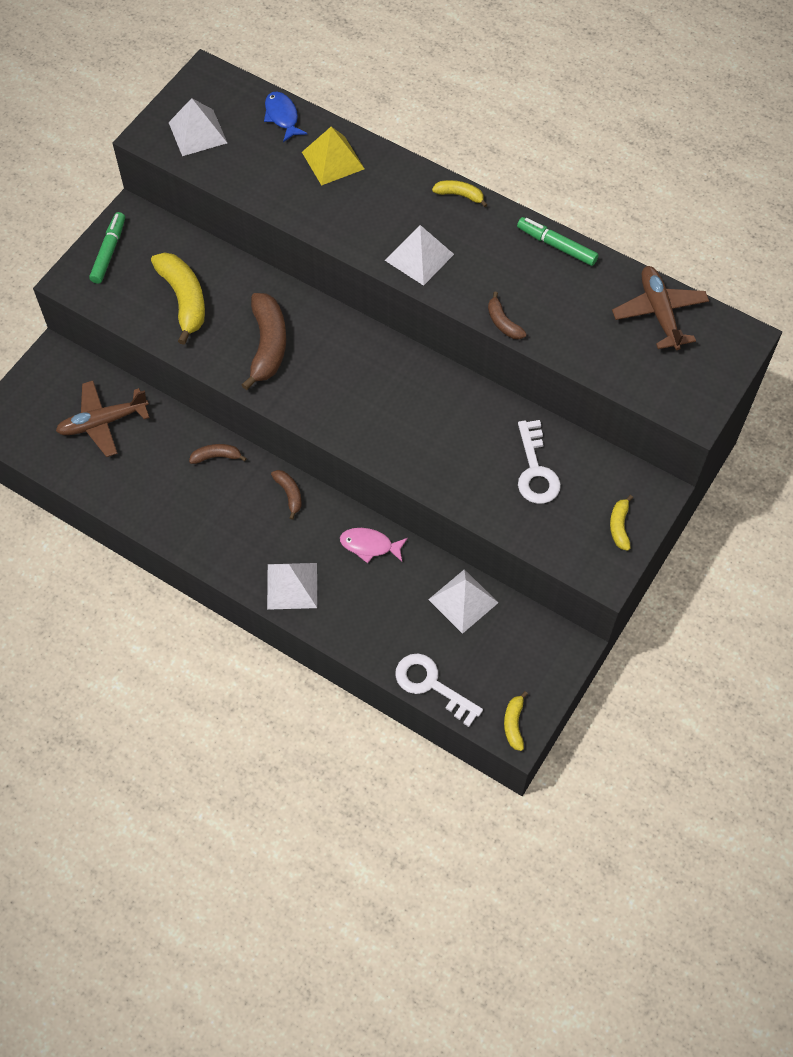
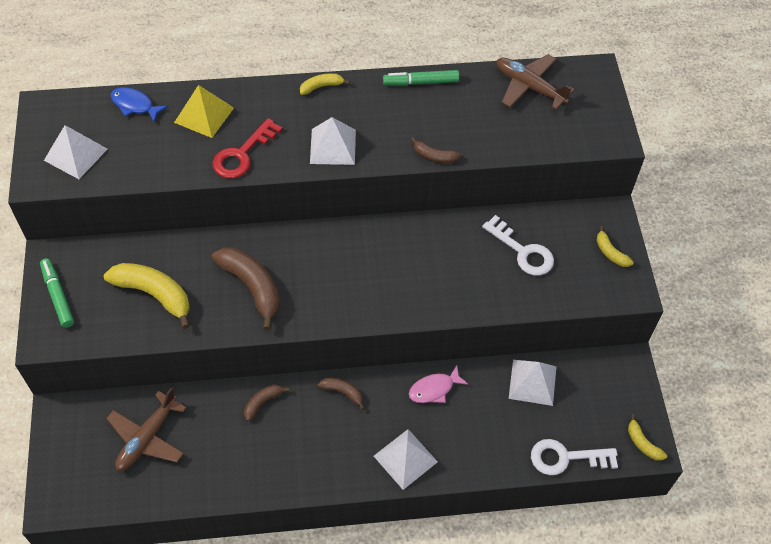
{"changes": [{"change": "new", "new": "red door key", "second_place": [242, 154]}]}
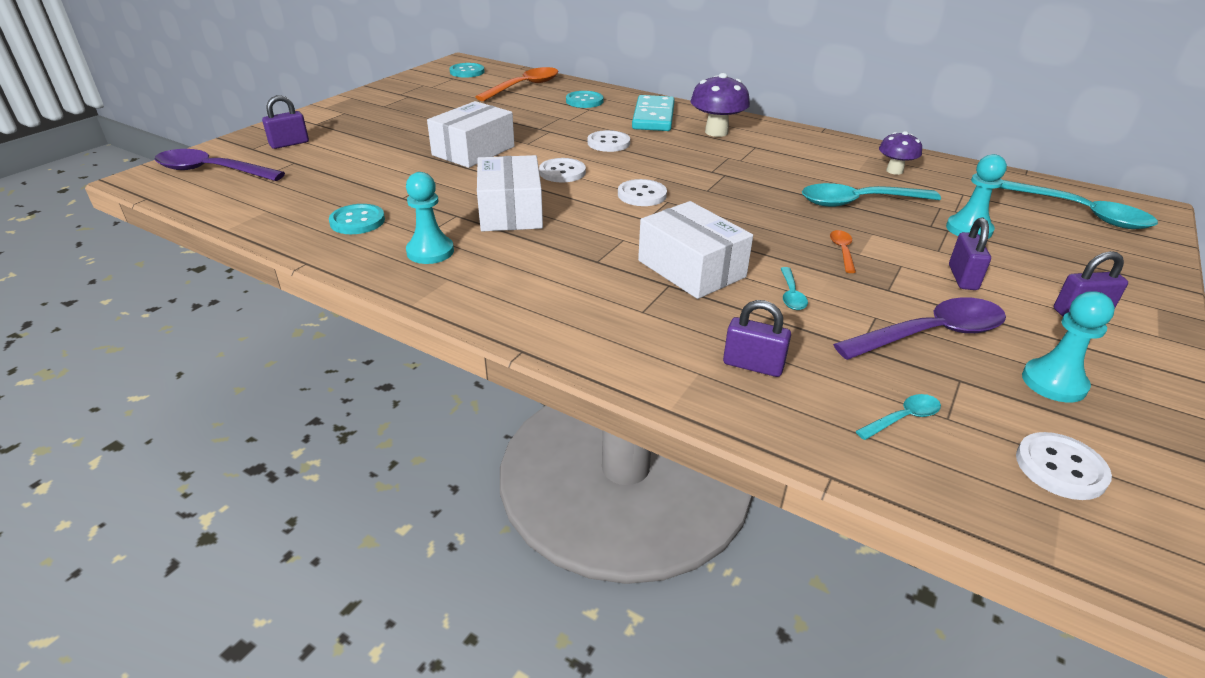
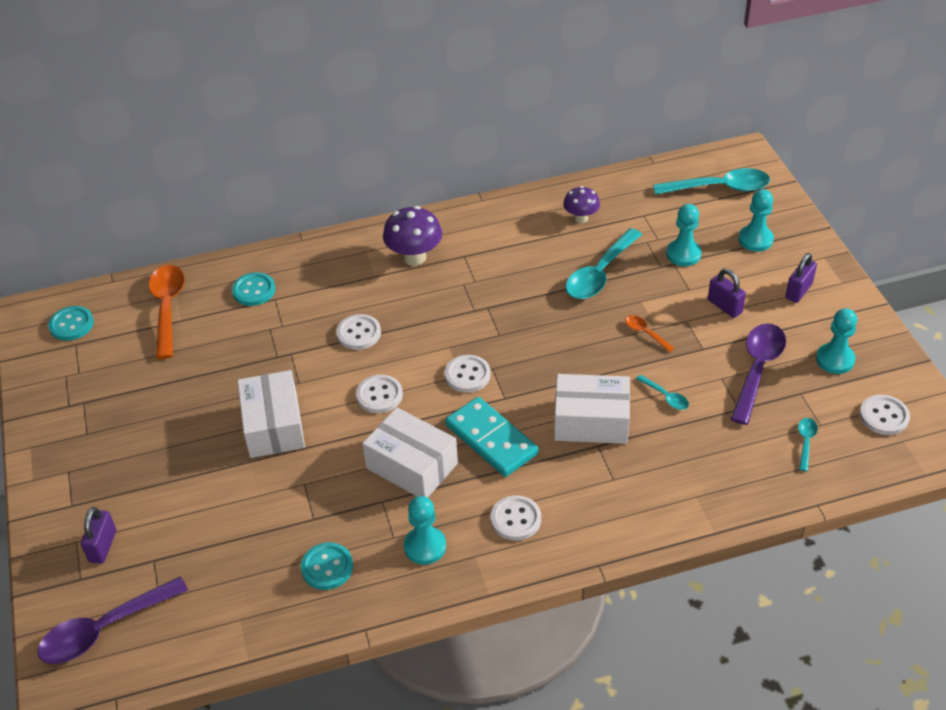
{"changes": [{"change": "gone", "old": "violet small lock", "first_place": [753, 365]}, {"change": "new", "new": "snow-white button", "second_place": [515, 519]}, {"change": "new", "new": "aqua pawn", "second_place": [755, 240]}, {"change": "shifted", "old": "aqua domino tile", "first_place": [653, 117], "second_place": [491, 439]}]}
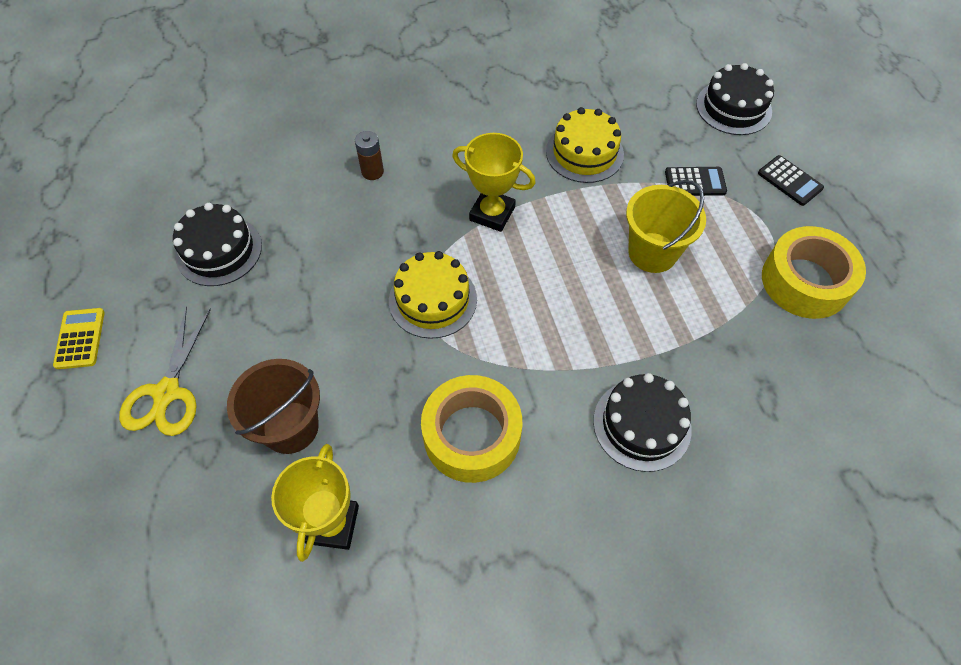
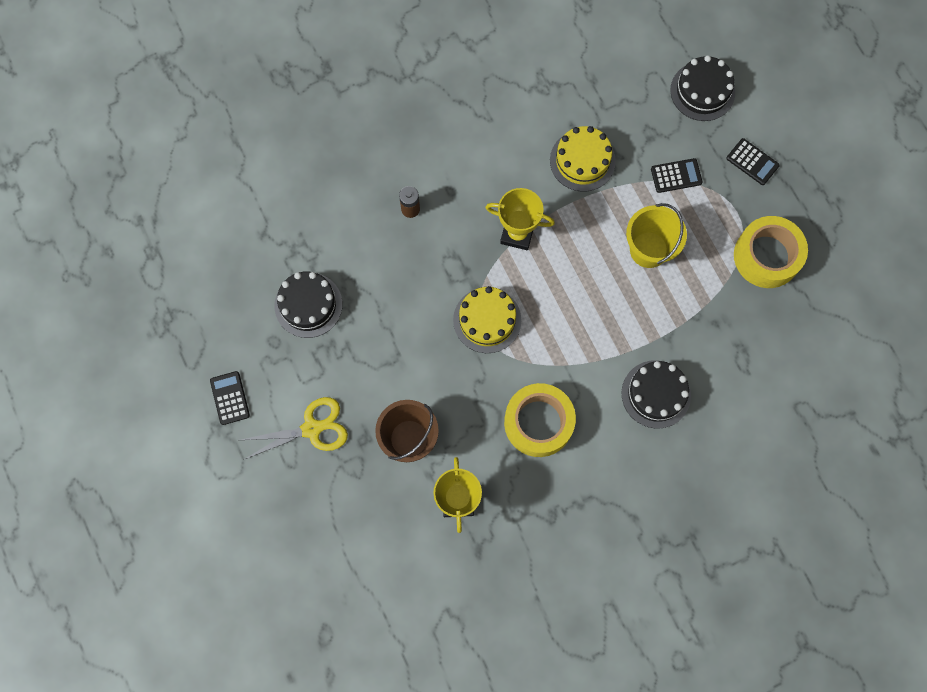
{"changes": [{"change": "repainted", "old": "yellow adding machine", "new": "black adding machine", "first_place": [80, 338], "second_place": [230, 398]}, {"change": "rotated", "old": "yellow shears", "first_place": [167, 392], "second_place": [311, 428], "degrees": -105}]}
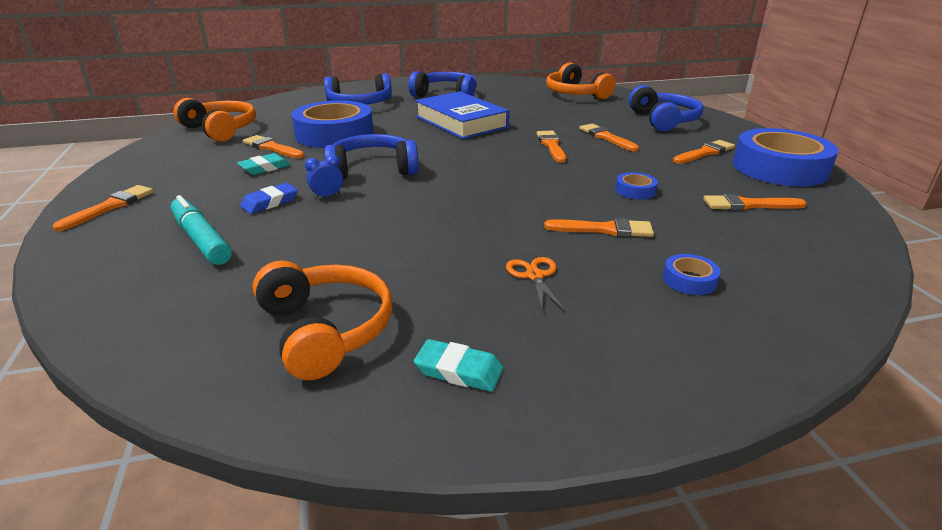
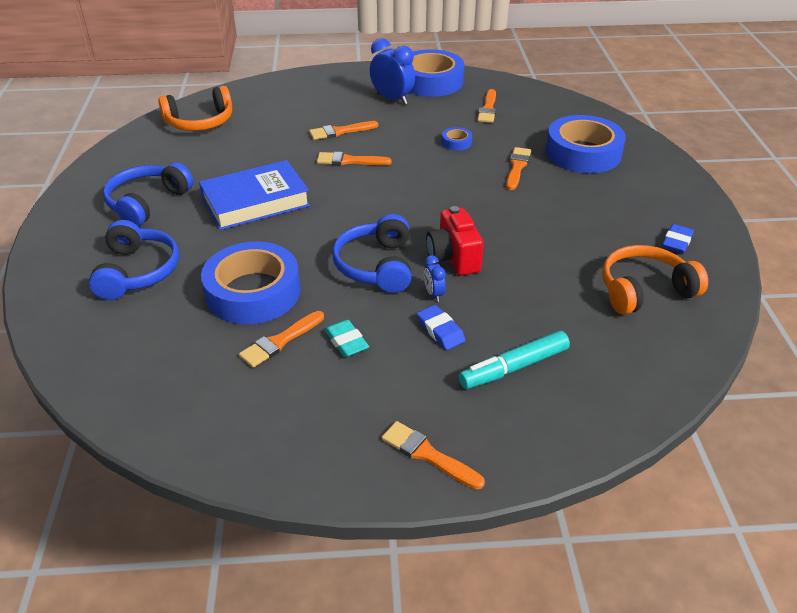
{"changes": [{"change": "gone", "old": "bright orange headphones", "first_place": [221, 130]}, {"change": "gone", "old": "bright orange shears", "first_place": [534, 276]}, {"change": "gone", "old": "royal blue headphones", "first_place": [664, 120]}, {"change": "new", "new": "red camera", "second_place": [453, 258]}, {"change": "swapped", "old": "bright orange paint brush", "new": "royal blue alarm clock", "first_place": [705, 153], "second_place": [392, 99]}, {"change": "repainted", "old": "aqua pencil eraser", "new": "royal blue pencil eraser", "first_place": [458, 370], "second_place": [677, 242]}, {"change": "scaled", "old": "royal blue tape", "first_place": [689, 280], "second_place": [583, 153], "factor": 2.43}]}
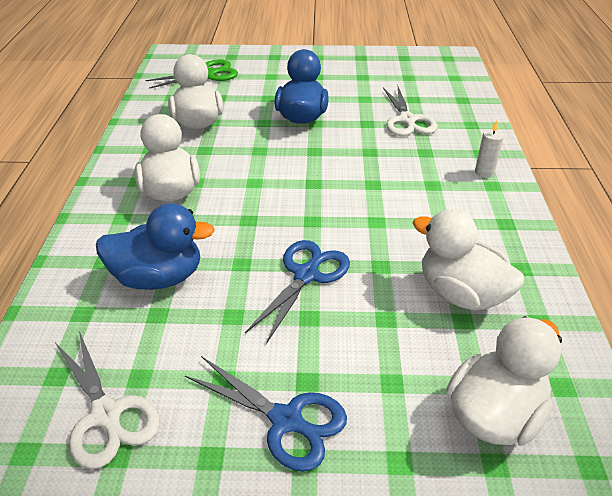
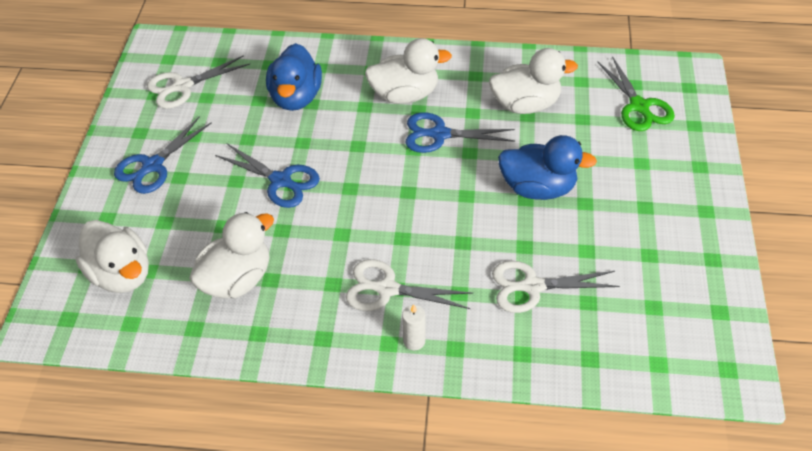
{"changes": [{"change": "new", "new": "snow-white shears", "second_place": [386, 289]}, {"change": "new", "new": "royal blue shears", "second_place": [439, 134]}]}
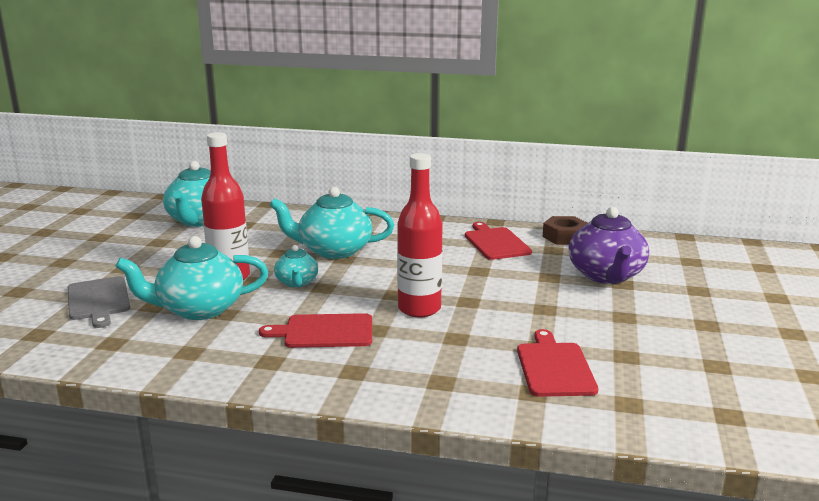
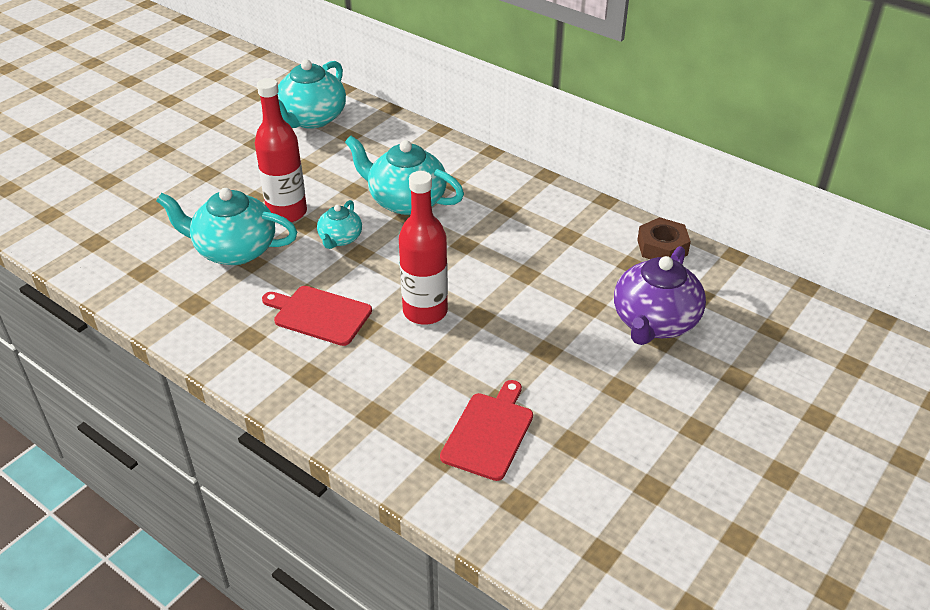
{"changes": [{"change": "gone", "old": "grey chopping board", "first_place": [98, 300]}, {"change": "gone", "old": "red chopping board", "first_place": [495, 243]}]}
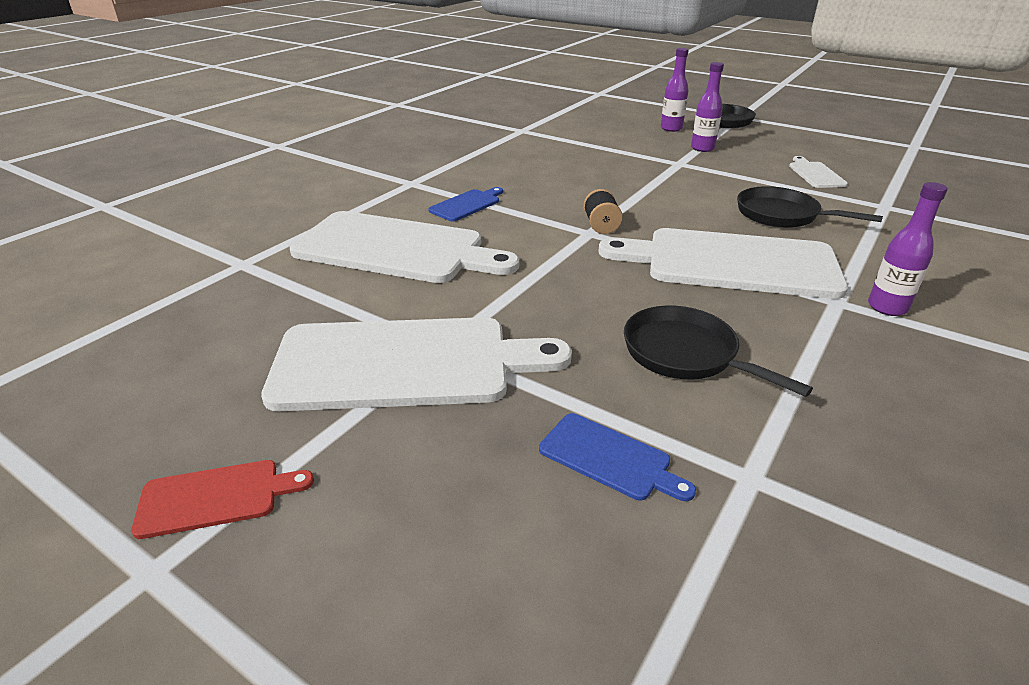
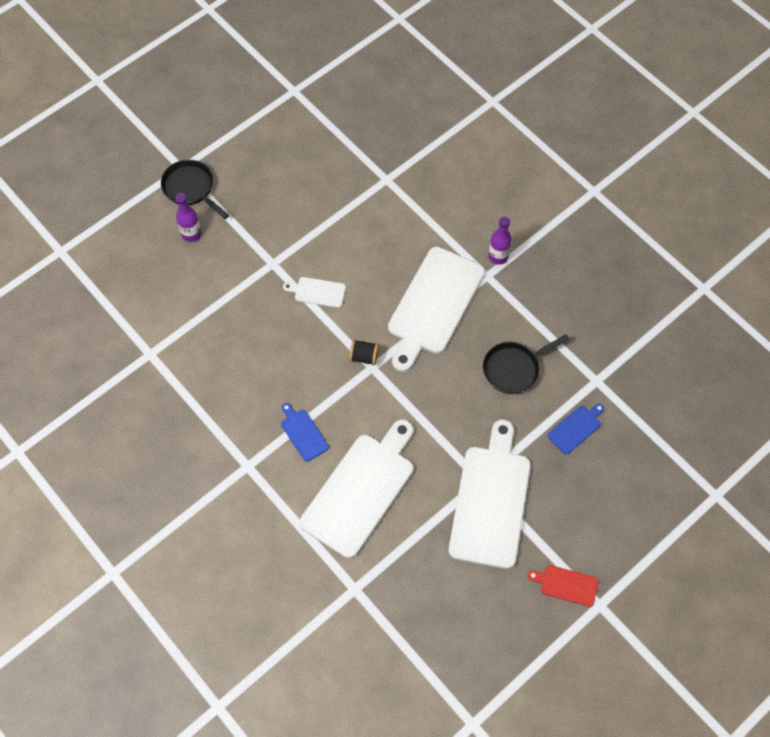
{"changes": [{"change": "gone", "old": "violet drink bottle", "first_place": [702, 148]}, {"change": "gone", "old": "black skillet", "first_place": [782, 215]}, {"change": "shifted", "old": "snow-white chopping board", "first_place": [815, 174], "second_place": [317, 292]}, {"change": "rotated", "old": "red chopping board", "first_place": [216, 497], "second_place": [566, 585], "degrees": -75}]}
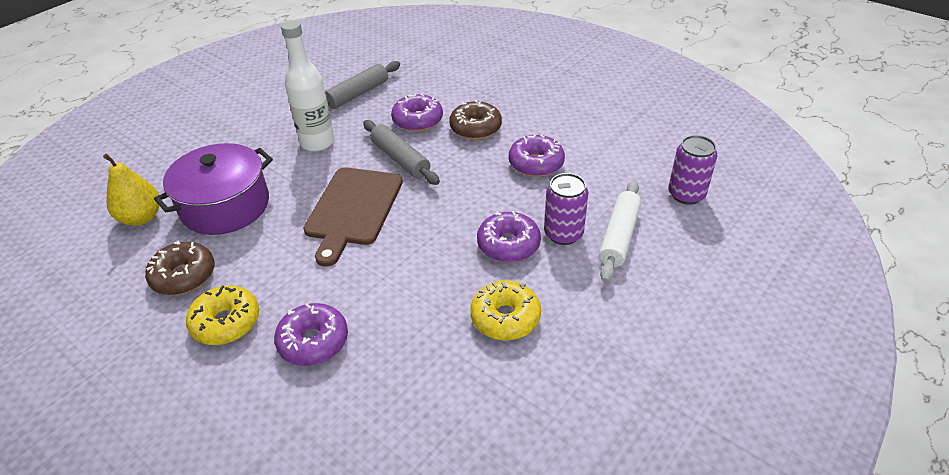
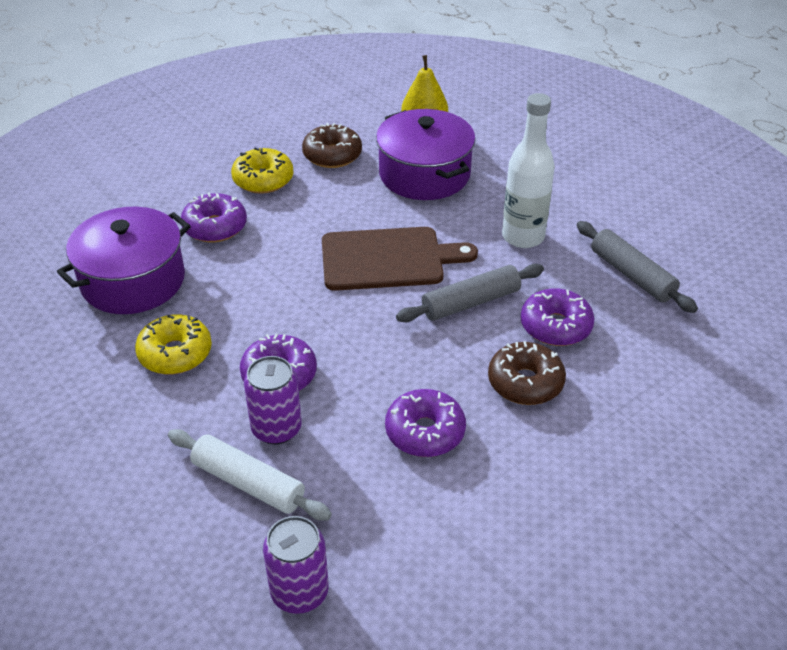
{"changes": [{"change": "new", "new": "violet pot", "second_place": [133, 280]}, {"change": "rotated", "old": "dark brown chopping board", "first_place": [353, 209], "second_place": [388, 259], "degrees": 150}]}
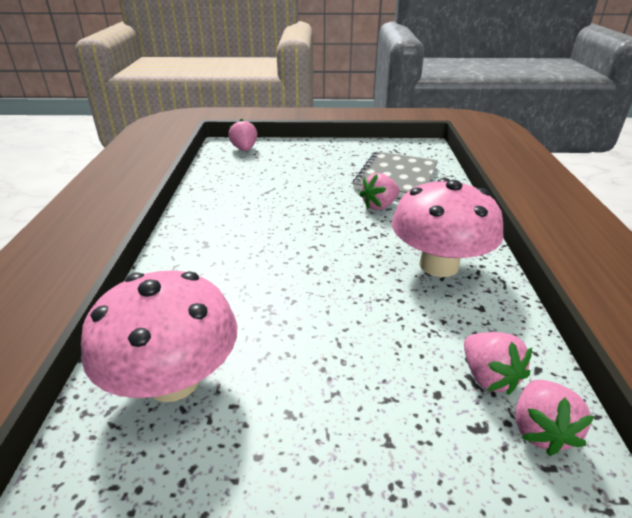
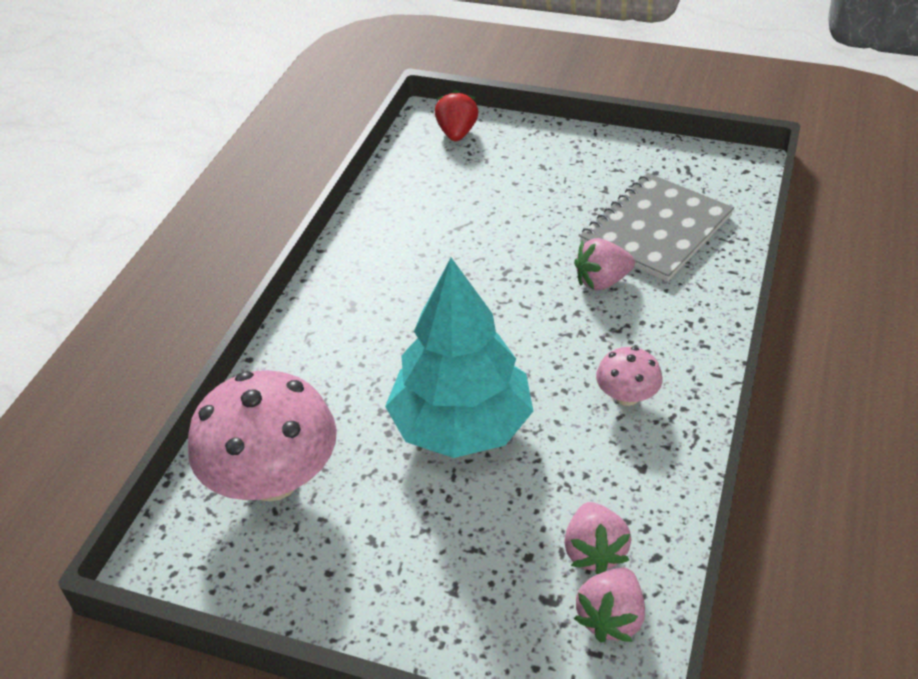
{"changes": [{"change": "new", "new": "aqua fir tree", "second_place": [461, 425]}, {"change": "repainted", "old": "rosy toy strawberry", "new": "red toy strawberry", "first_place": [244, 149], "second_place": [457, 133]}, {"change": "scaled", "old": "rosy fungus", "first_place": [439, 265], "second_place": [627, 396], "factor": 0.48}]}
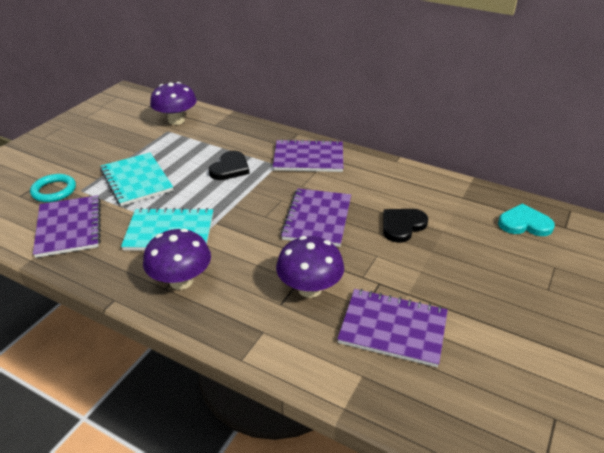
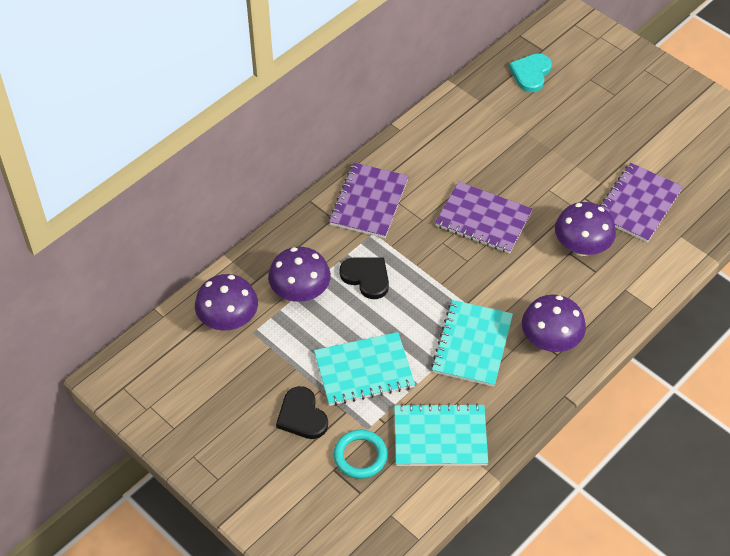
{"changes": [{"change": "new", "new": "violet fungus", "second_place": [300, 292]}, {"change": "shifted", "old": "black heart shape", "first_place": [402, 226], "second_place": [302, 416]}, {"change": "repainted", "old": "violet exercise book", "new": "aqua exercise book", "first_place": [69, 227], "second_place": [440, 437]}]}
